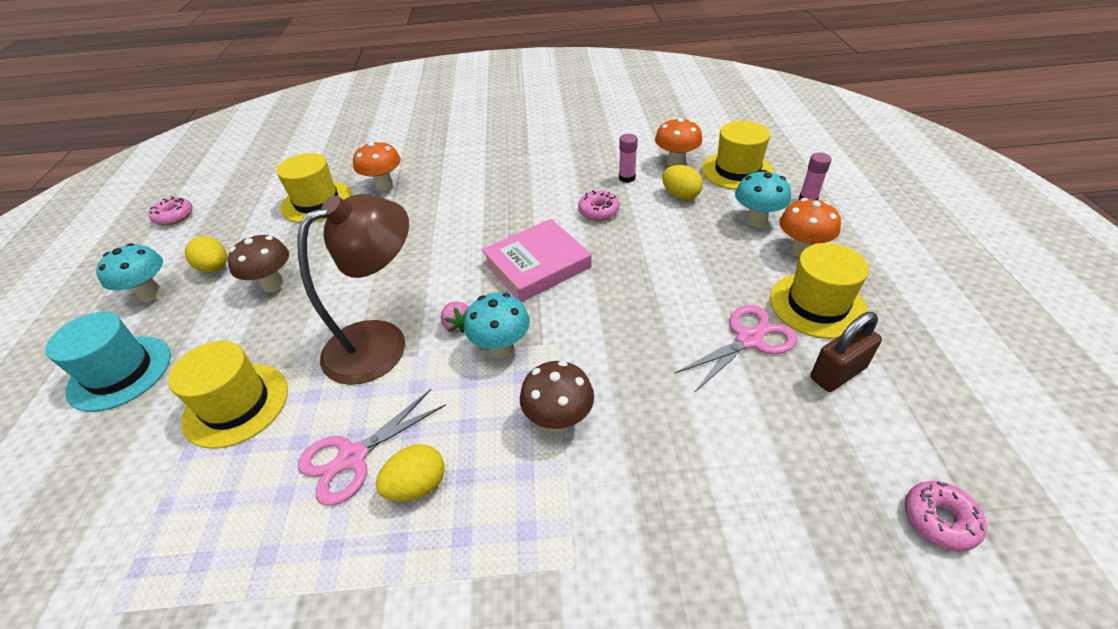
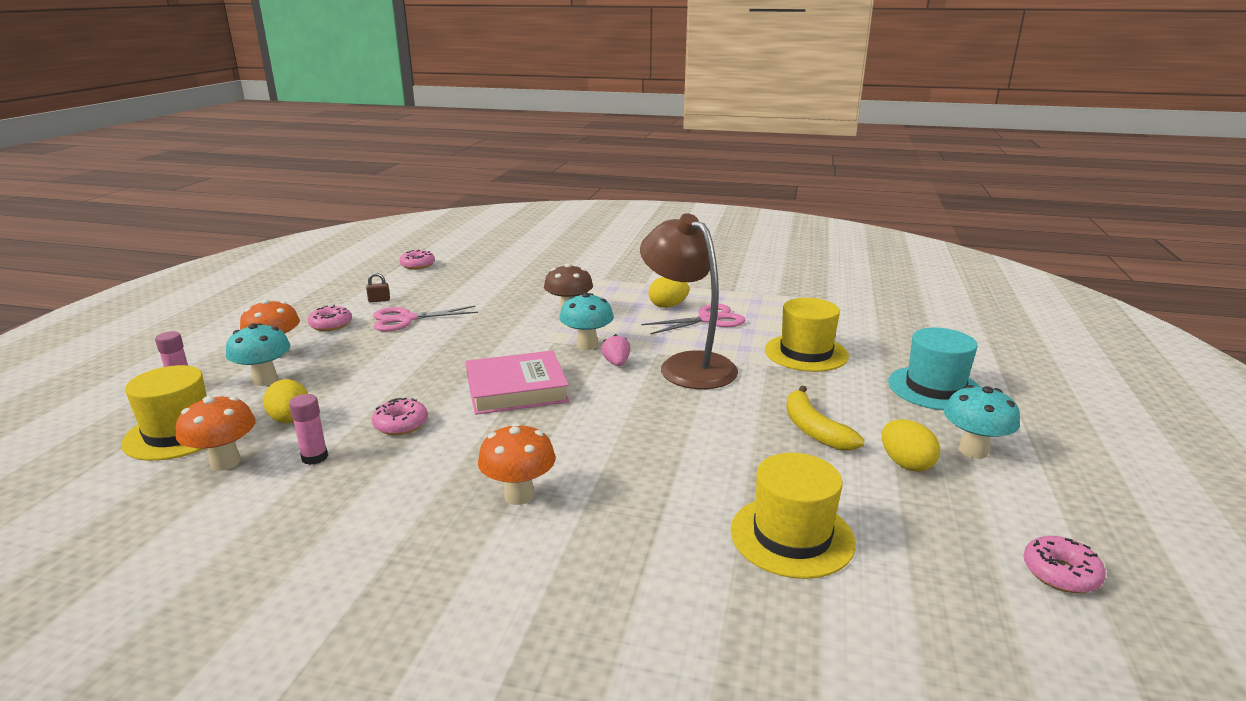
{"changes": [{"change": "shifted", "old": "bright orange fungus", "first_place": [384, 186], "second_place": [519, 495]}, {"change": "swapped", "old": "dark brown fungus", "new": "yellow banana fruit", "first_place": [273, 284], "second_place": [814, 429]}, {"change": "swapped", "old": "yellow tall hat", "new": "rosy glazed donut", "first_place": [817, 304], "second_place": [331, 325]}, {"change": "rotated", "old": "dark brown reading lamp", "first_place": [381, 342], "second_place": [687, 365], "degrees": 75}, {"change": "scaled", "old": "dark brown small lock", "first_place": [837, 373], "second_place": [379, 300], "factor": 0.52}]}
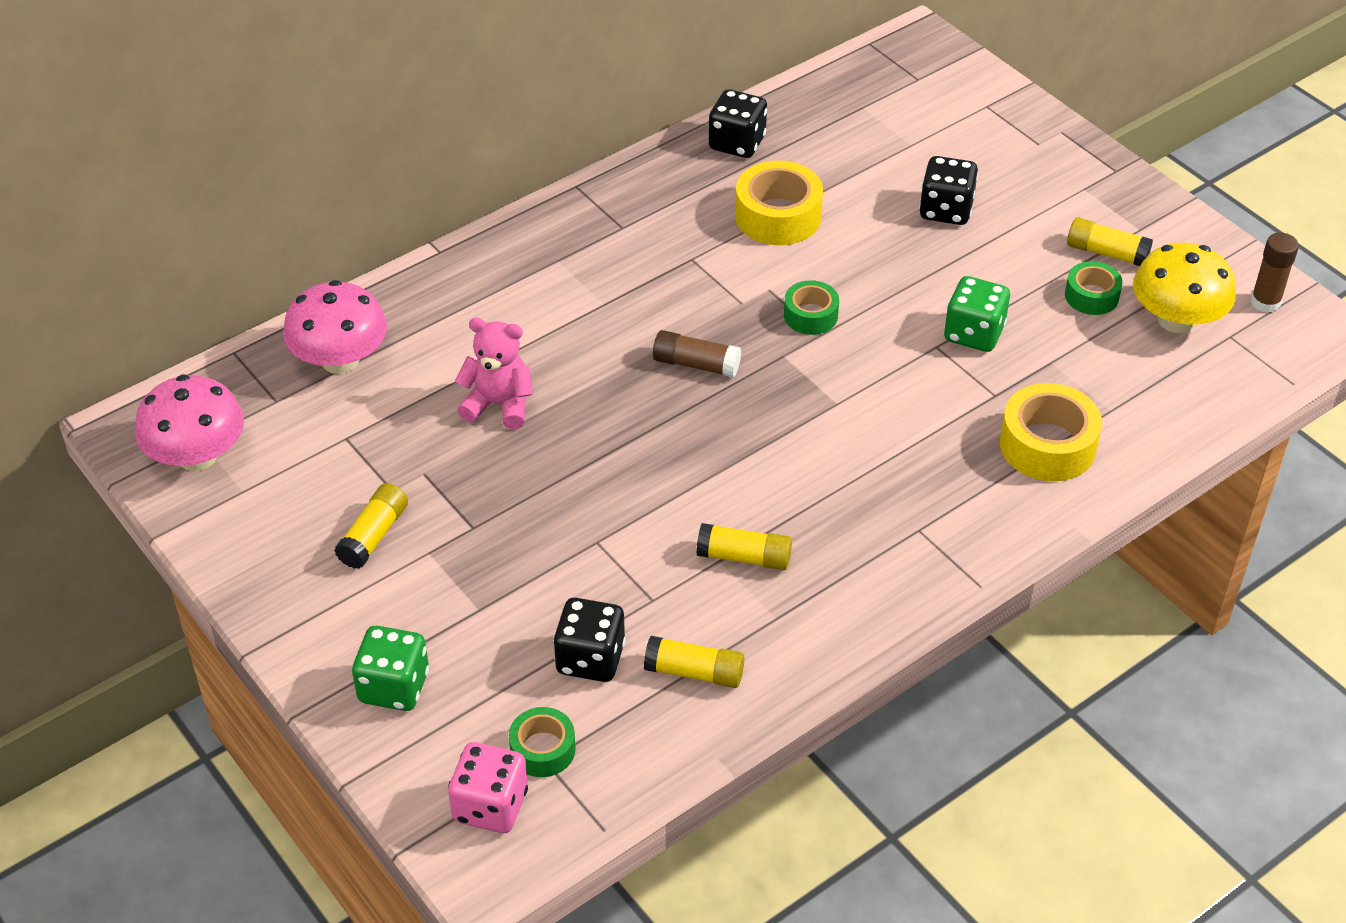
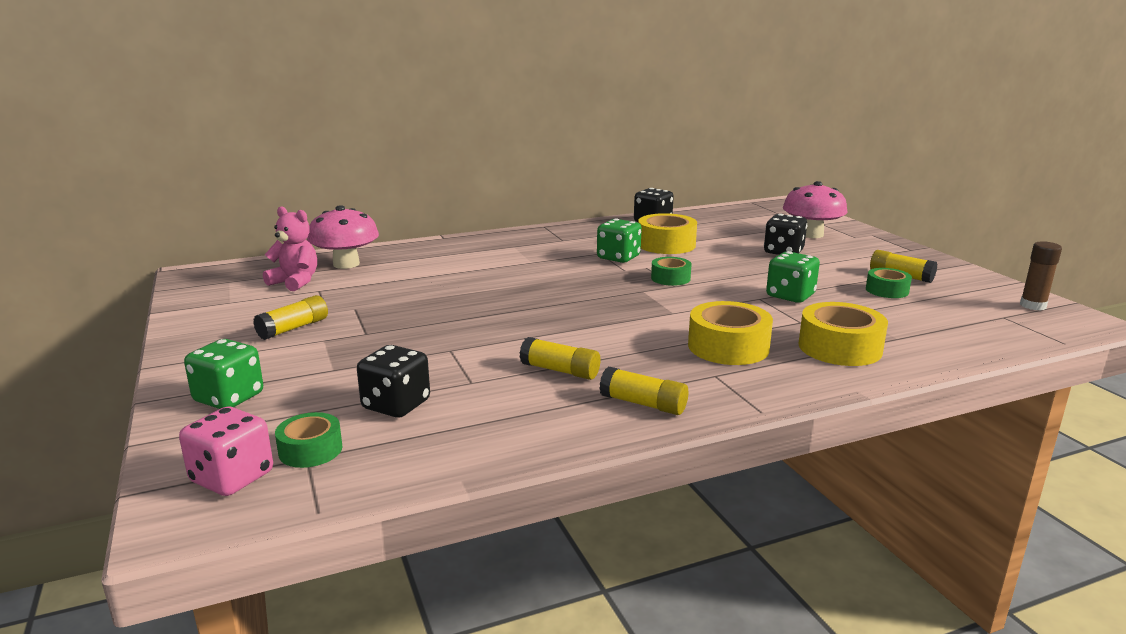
{"changes": [{"change": "gone", "old": "dark brown glue", "first_place": [696, 364]}, {"change": "gone", "old": "yellow fungus", "first_place": [1176, 320]}, {"change": "new", "new": "emerald game die", "second_place": [618, 258]}, {"change": "new", "new": "yellow tape", "second_place": [728, 347]}, {"change": "shifted", "old": "rosy fungus", "first_place": [197, 456], "second_place": [811, 234]}, {"change": "shifted", "old": "rosy teddy", "first_place": [499, 405], "second_place": [295, 282]}, {"change": "shifted", "old": "yellow glue", "first_place": [694, 672], "second_place": [643, 404]}]}
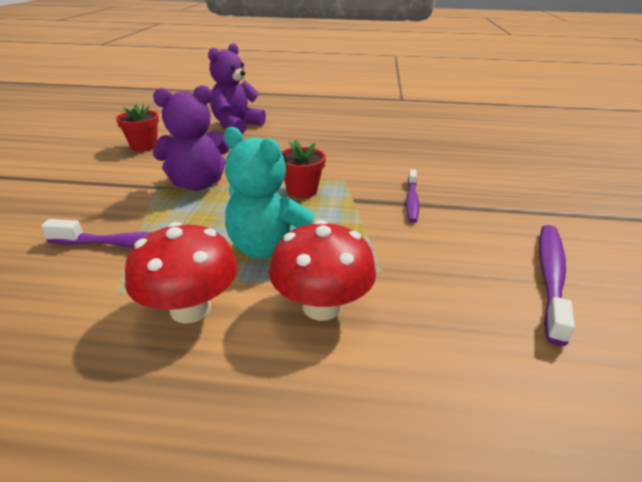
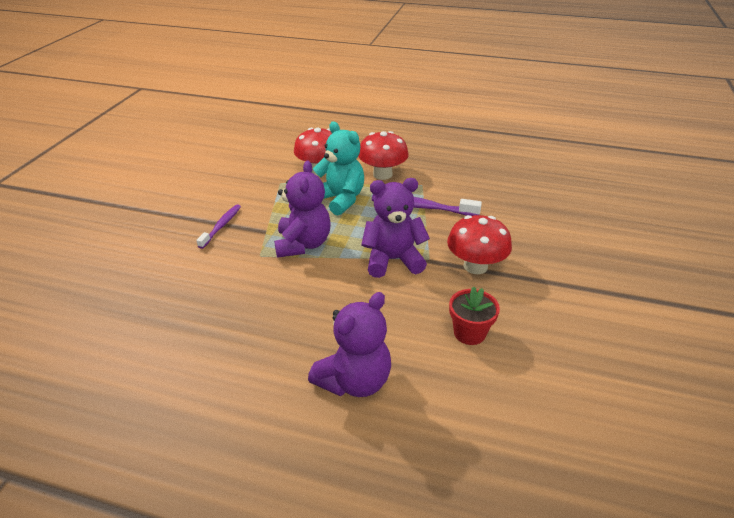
{"changes": [{"change": "gone", "old": "violet dental brush", "first_place": [550, 277]}, {"change": "new", "new": "red fungus", "second_place": [475, 266]}, {"change": "swapped", "old": "red flower pot", "new": "violet teddy", "first_place": [302, 190], "second_place": [303, 244]}]}
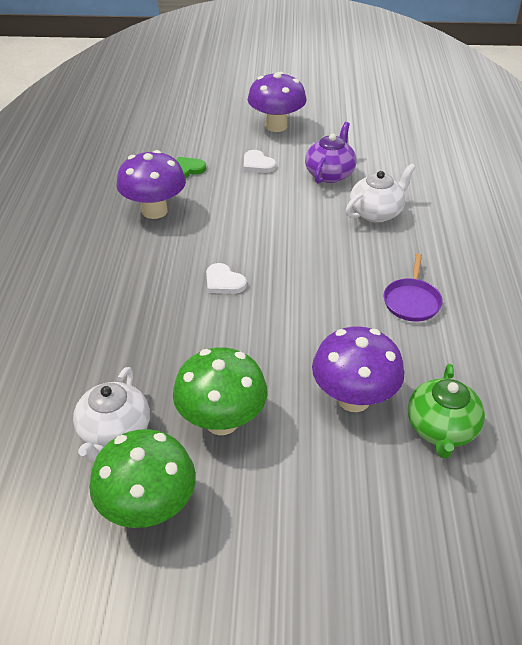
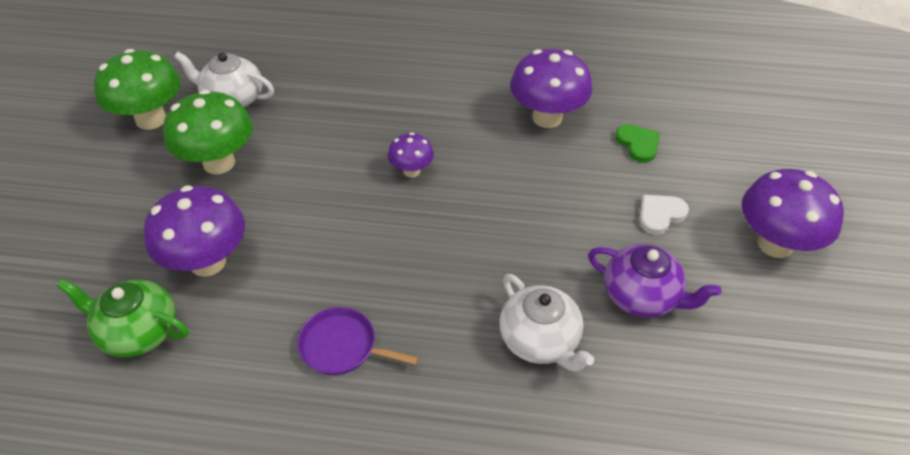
{"changes": [{"change": "swapped", "old": "snow-white heart shape", "new": "violet fungus", "first_place": [224, 282], "second_place": [411, 171]}]}
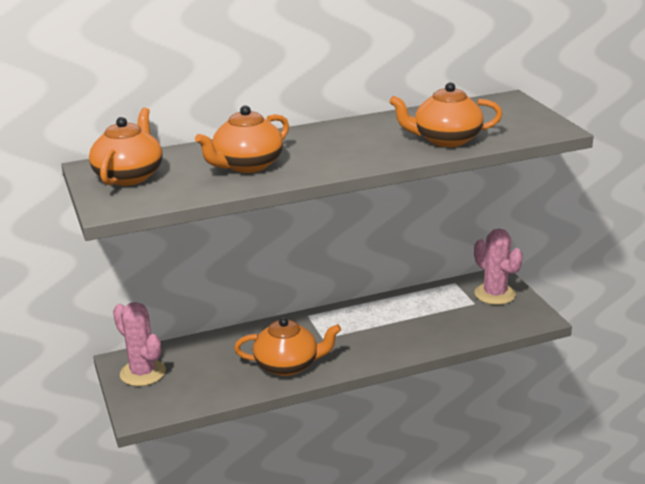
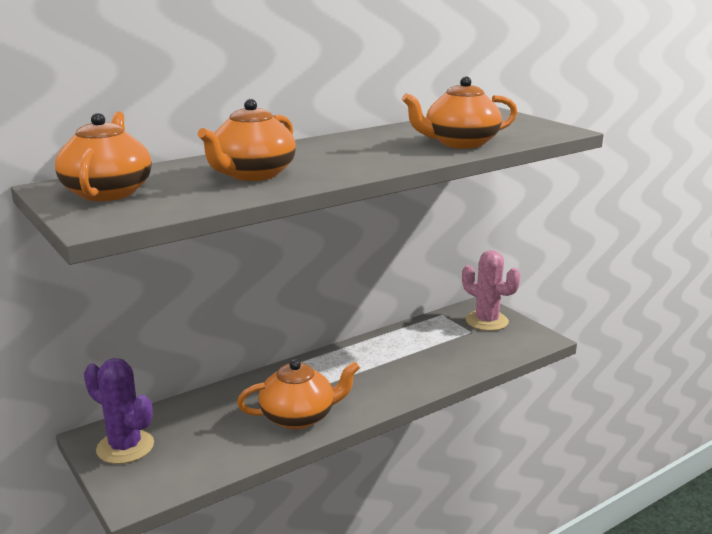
{"changes": [{"change": "repainted", "old": "rosy saguaro cactus", "new": "violet saguaro cactus", "first_place": [143, 373], "second_place": [125, 447]}]}
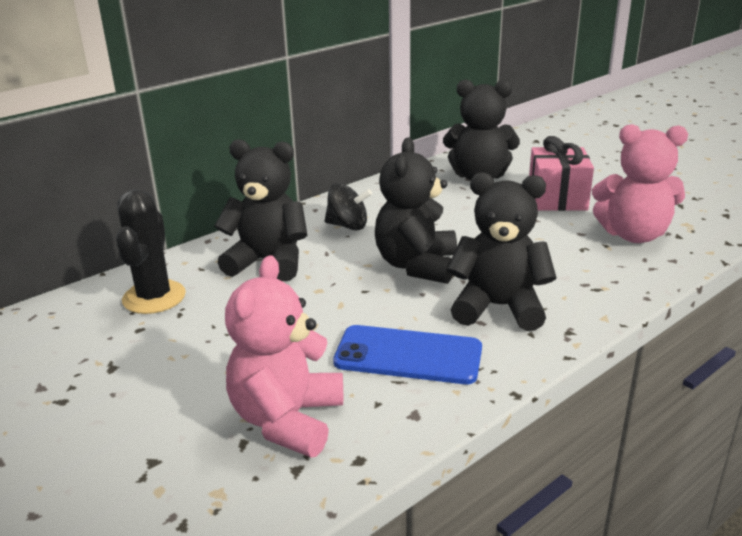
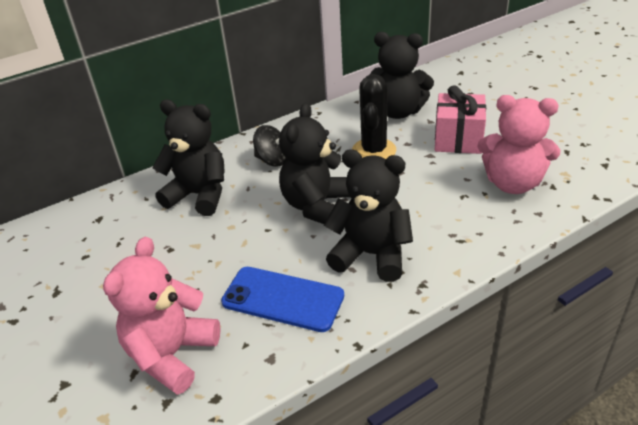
{"changes": [{"change": "shifted", "old": "black saguaro cactus", "first_place": [154, 297], "second_place": [374, 151]}]}
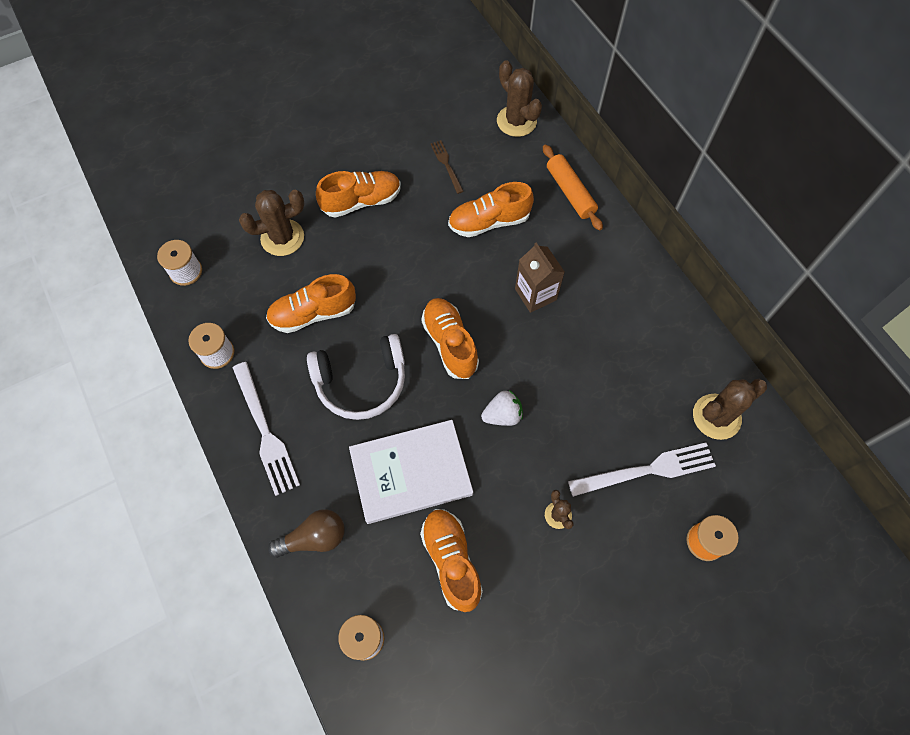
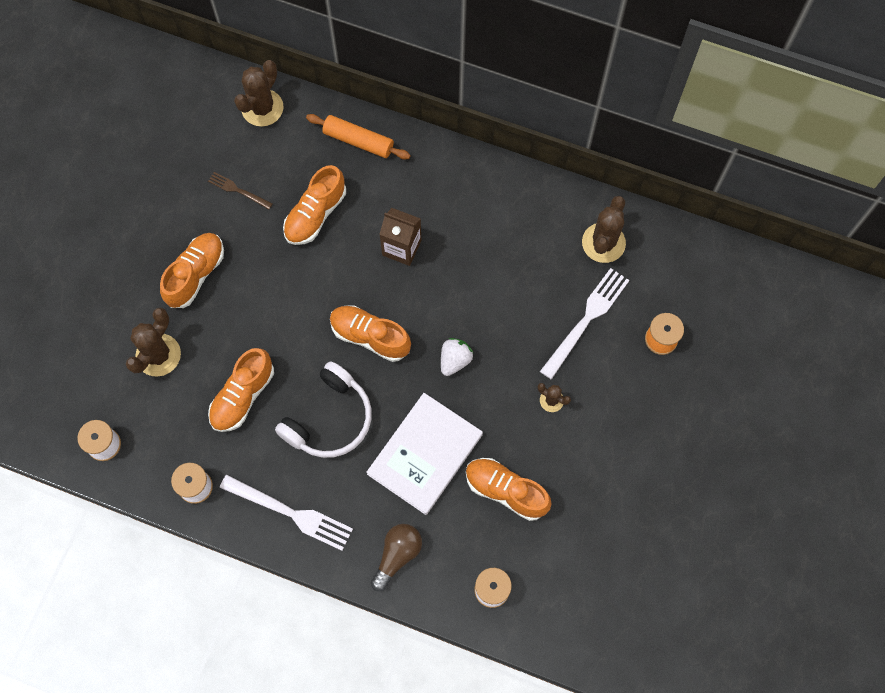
{"changes": [{"change": "rotated", "old": "dark brown saguaro cactus", "first_place": [516, 121], "second_place": [262, 108], "degrees": -75}]}
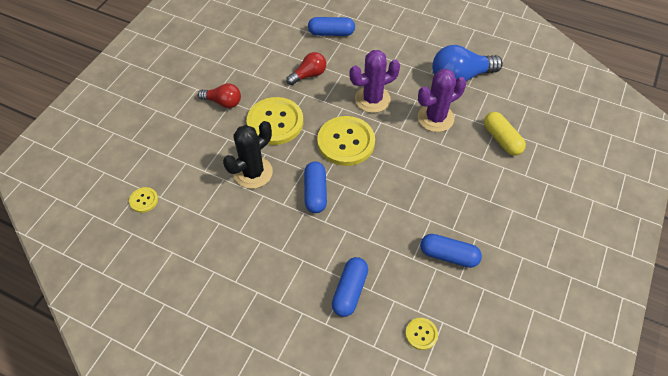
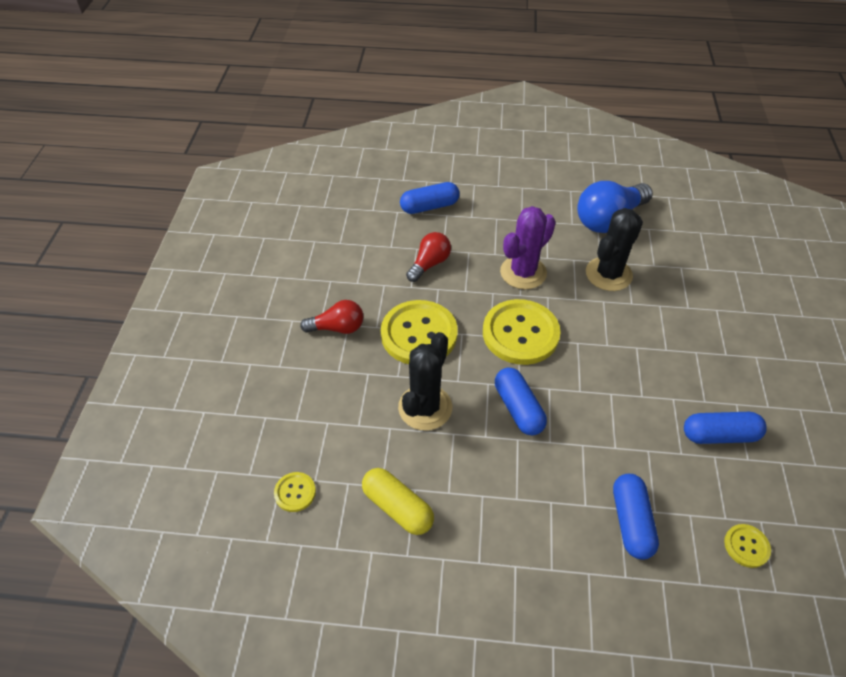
{"changes": [{"change": "shifted", "old": "yellow pill", "first_place": [501, 139], "second_place": [397, 507]}, {"change": "repainted", "old": "violet saguaro cactus", "new": "black saguaro cactus", "first_place": [435, 118], "second_place": [608, 274]}]}
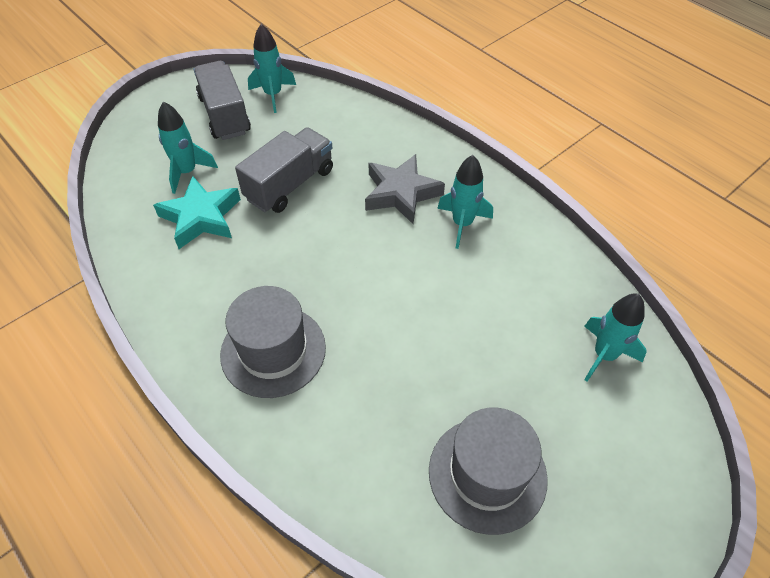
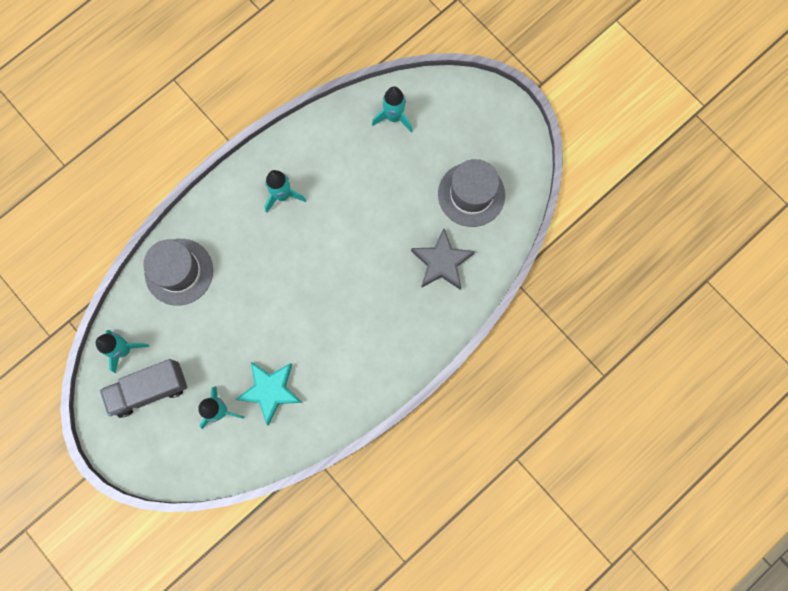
{"changes": [{"change": "gone", "old": "grey toy truck", "first_place": [290, 184]}, {"change": "shifted", "old": "grey tall hat", "first_place": [273, 351], "second_place": [179, 272]}, {"change": "shifted", "old": "grey five-pointed star", "first_place": [401, 193], "second_place": [441, 262]}]}
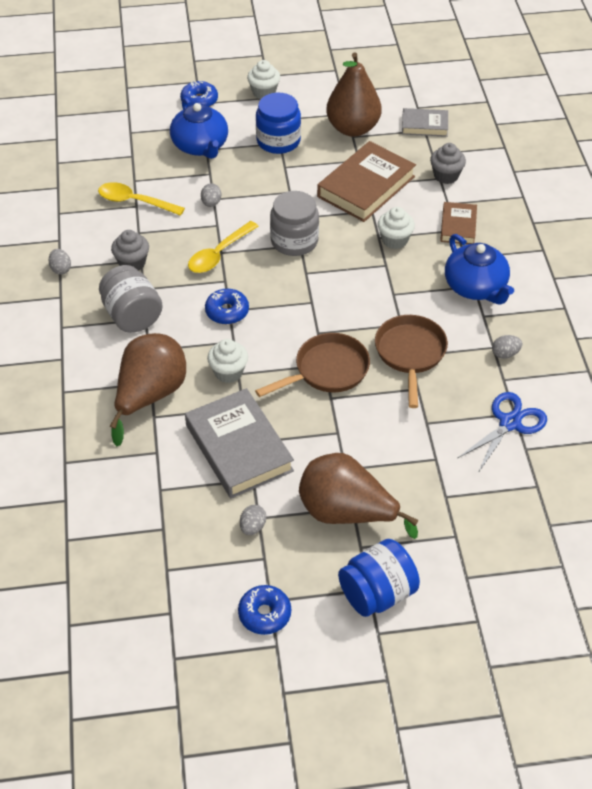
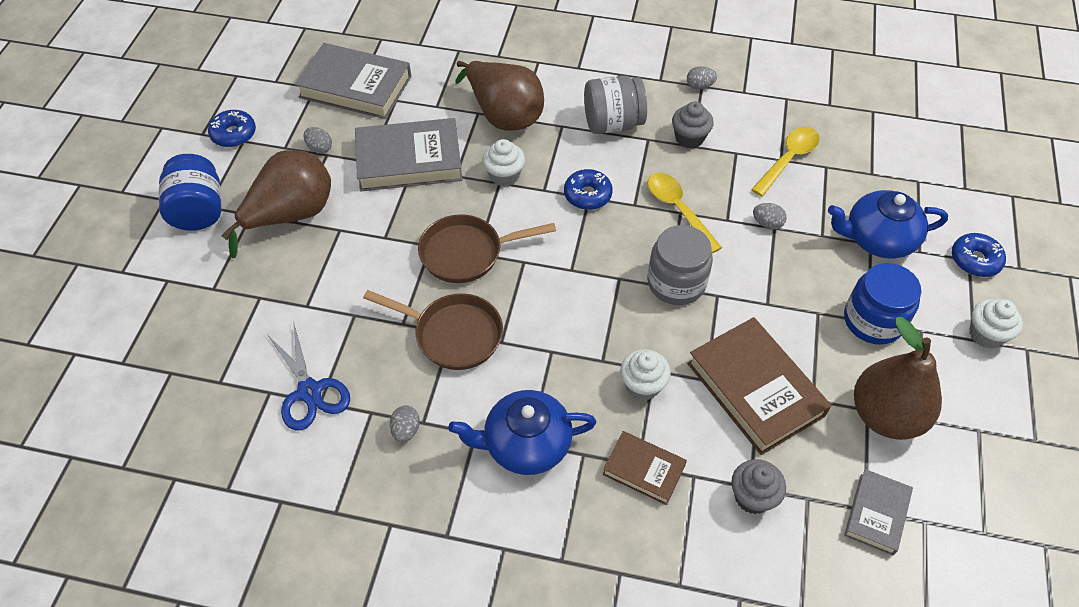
{"changes": [{"change": "new", "new": "grey hardcover", "second_place": [355, 87]}, {"change": "rotated", "old": "dark brown skillet", "first_place": [327, 370], "second_place": [467, 253], "degrees": 90}]}
